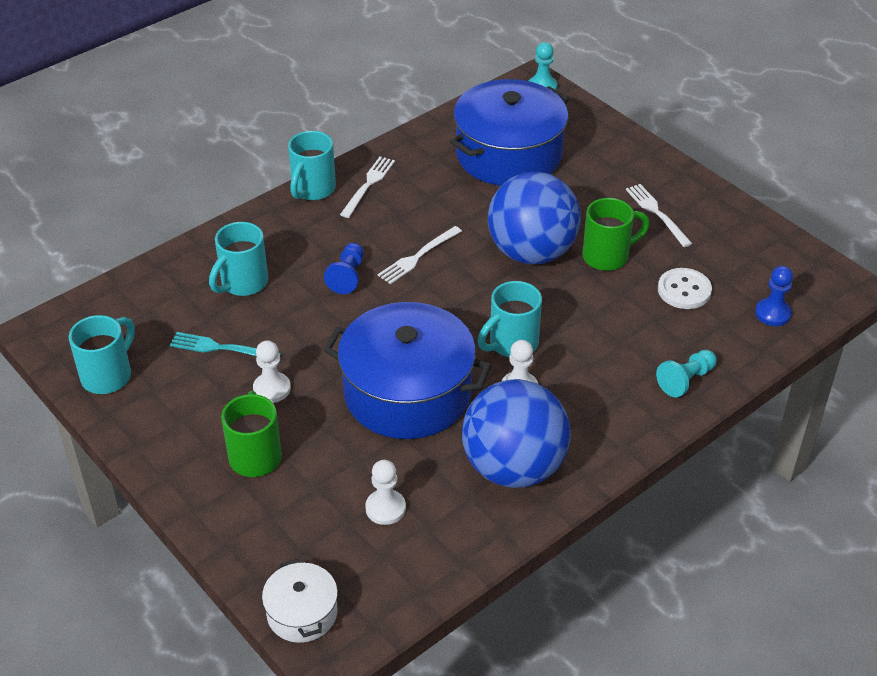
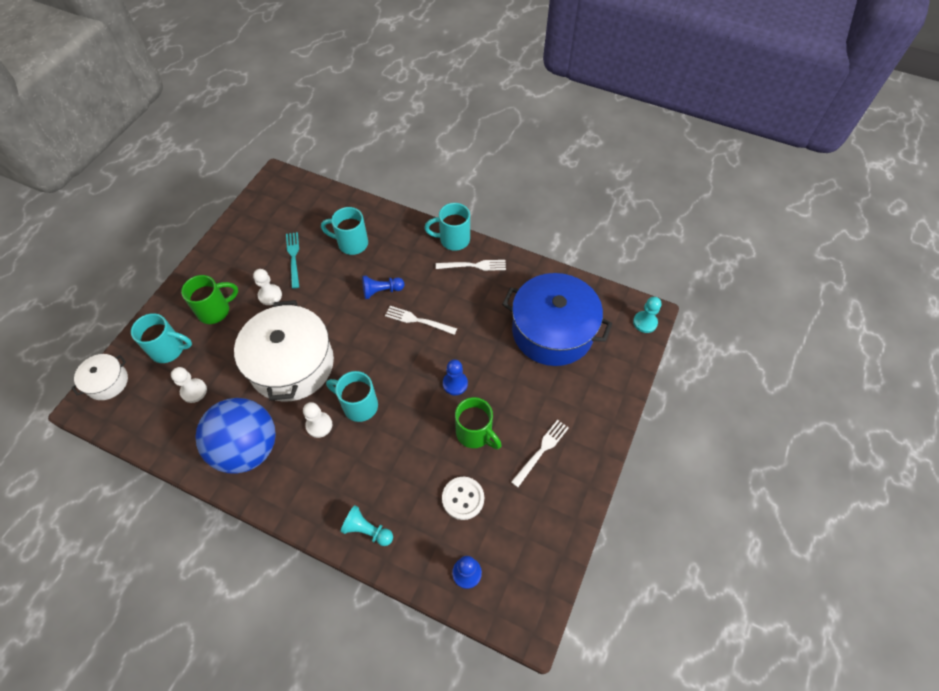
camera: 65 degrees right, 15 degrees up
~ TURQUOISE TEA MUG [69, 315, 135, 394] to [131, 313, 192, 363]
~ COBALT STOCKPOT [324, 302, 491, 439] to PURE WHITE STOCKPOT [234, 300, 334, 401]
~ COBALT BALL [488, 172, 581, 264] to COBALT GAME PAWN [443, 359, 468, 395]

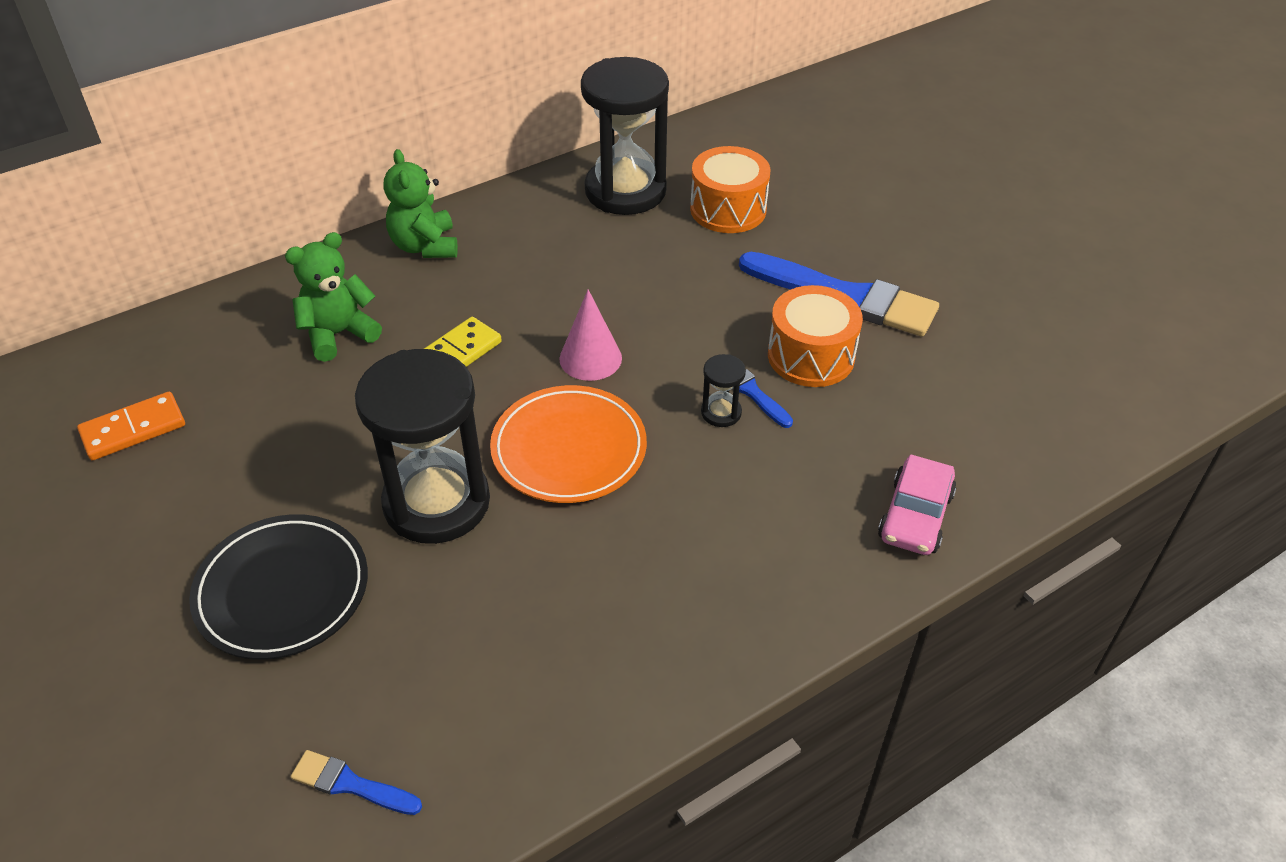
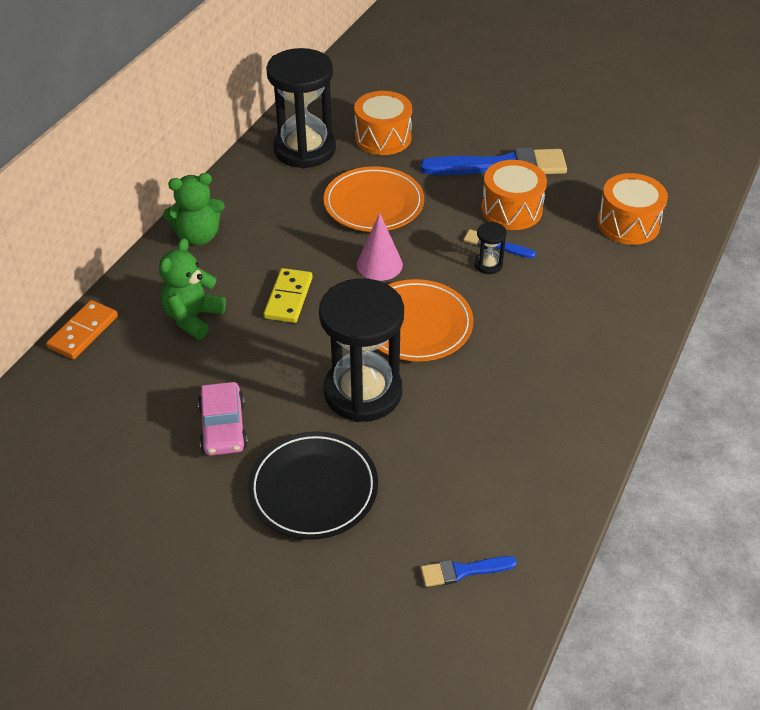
camera: 30 degrees left, 0 degrees up
~ BRIGHT ORANGE DOMINO TILE [77, 392, 185, 461] to [46, 300, 118, 359]
~ GREEN TEDDY [384, 149, 458, 258] = [163, 173, 225, 246] 60 degrees counterclockwise
~ ROSY TOY CAR [878, 454, 956, 555] to [198, 382, 248, 456]
+ BRIGHT ORANGE DINNER PLATE [323, 167, 424, 232]
+ BRIGHT ORANGE SNARE DRUM [597, 173, 668, 245]

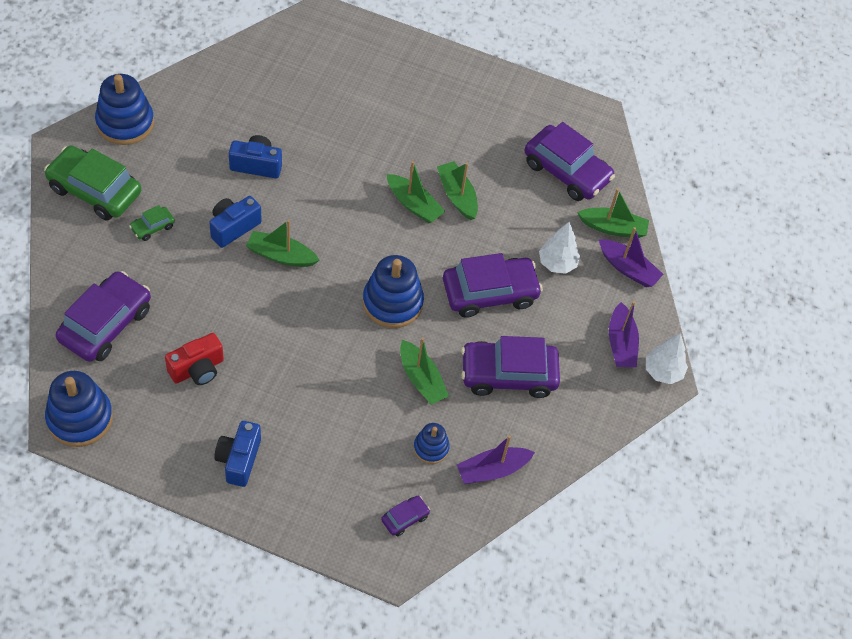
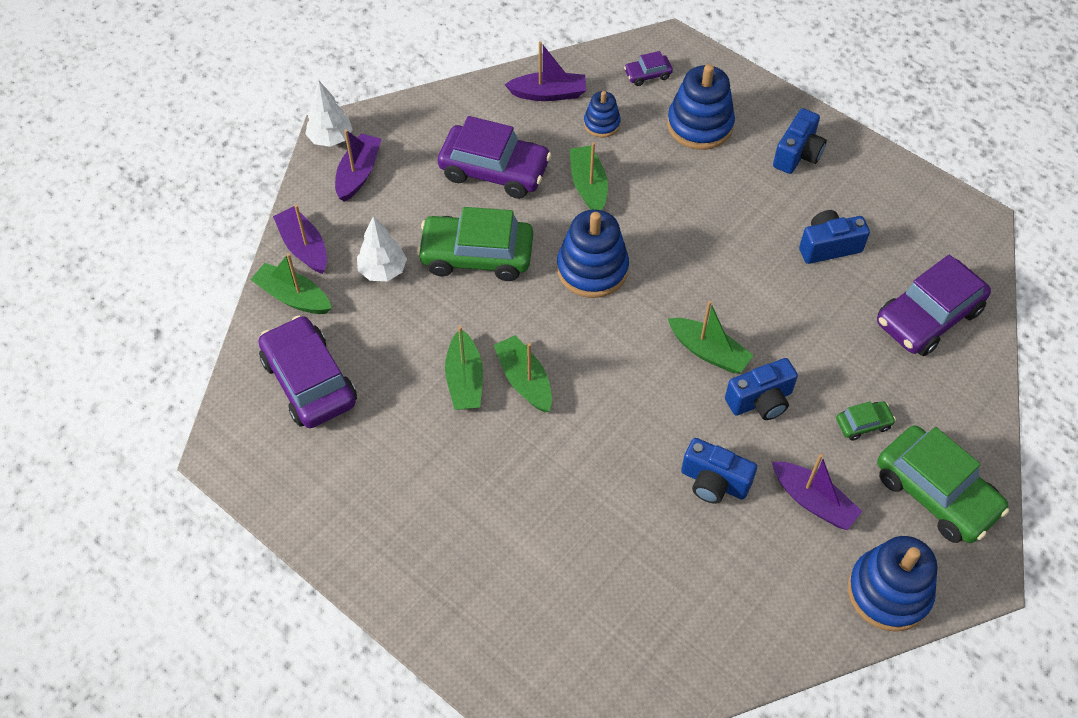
camera: 155 degrees left, 0 degrees up
~ PURPLE TOY CAR [443, 253, 543, 318] to GREEN TOY CAR [417, 207, 533, 281]
~ COBALT STACKING RINGS [45, 371, 113, 447] to [667, 64, 735, 150]
+ PURPLE TOY BOAT [772, 454, 862, 530]
~ CRIMSON CAMERA [165, 333, 224, 385] to COBALT CAMERA [799, 210, 870, 264]

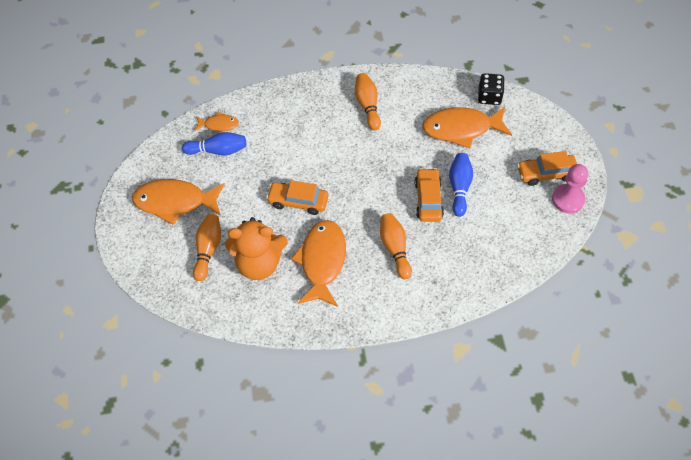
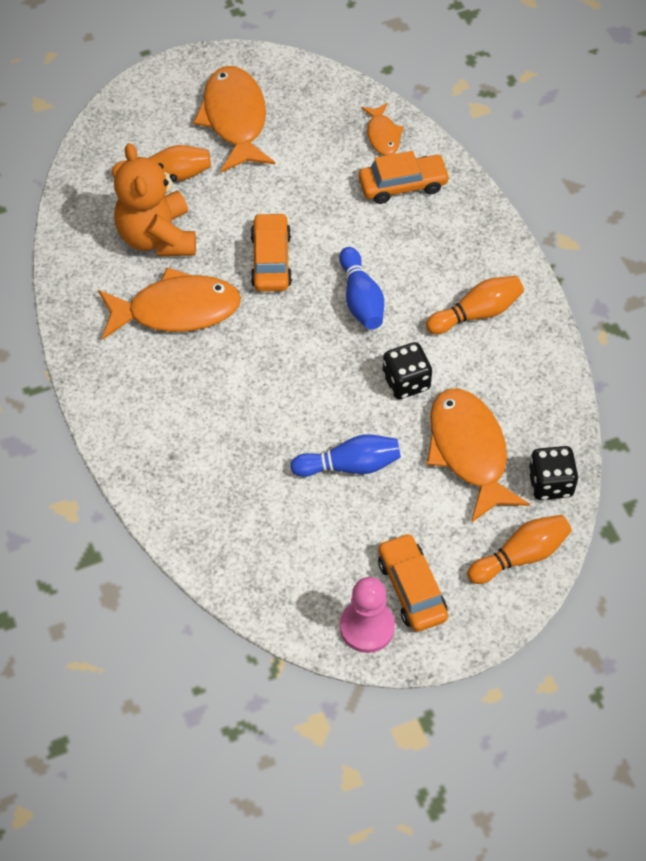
camera: 75 degrees right, 0 degrees up
~ COBALT TENPIN [182, 132, 246, 156] to [339, 247, 384, 330]
~ BRIGHT ORANGE TOY CAR [415, 168, 444, 222] to [359, 151, 450, 204]
+ BLACK GAME DIE [382, 342, 432, 399]
~ BRIGHT ORANGE TENPIN [380, 213, 412, 279] to [467, 515, 572, 584]

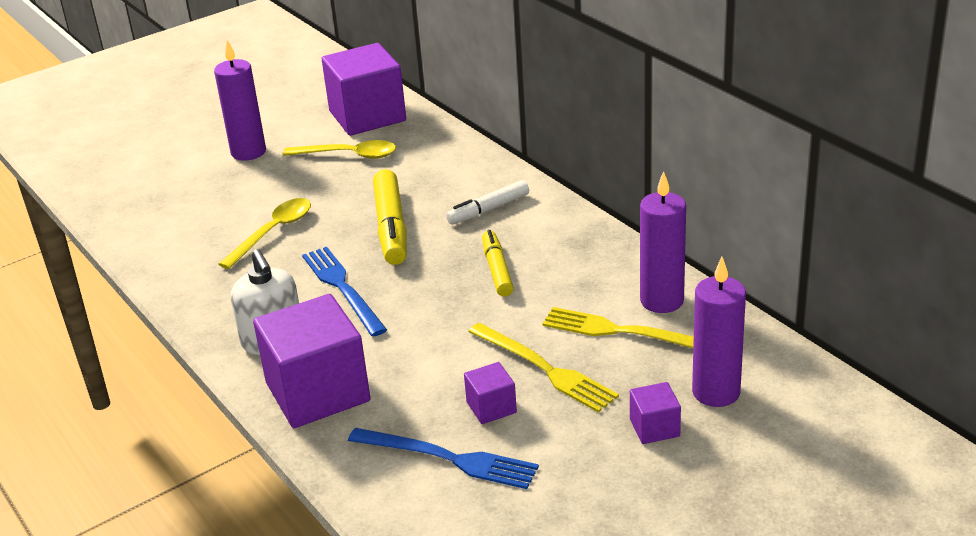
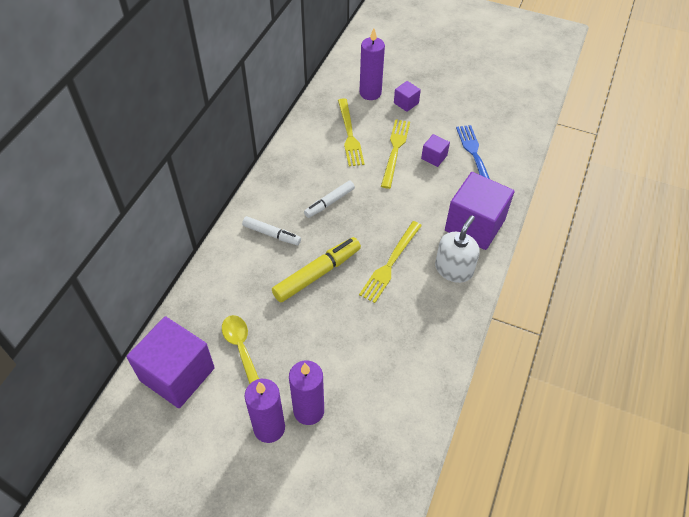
camera: 125 degrees left, 20 degrees up
~ PURPLE WAX CANDLE [640, 171, 686, 313] to [289, 360, 324, 425]
~ GOLDEN MARKER PEN [482, 230, 514, 296] to PURE WHITE MARKER PEN [304, 181, 355, 218]
~ COBALT TABLE FORK [302, 247, 387, 337] to GOLDEN TABLE FORK [359, 221, 422, 303]
- GOLDEN SPOON [219, 198, 311, 269]

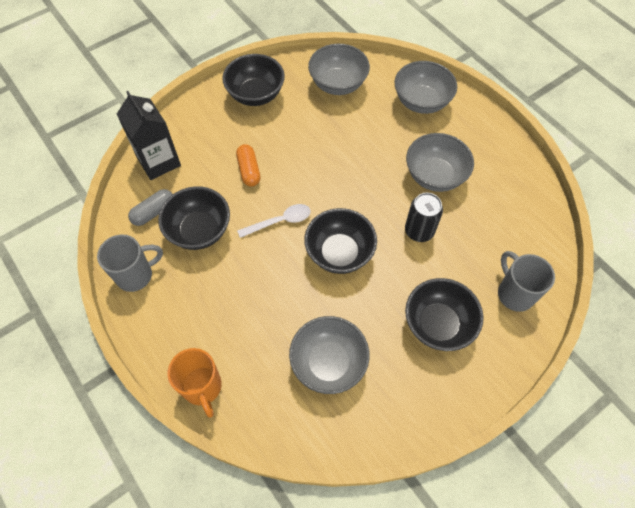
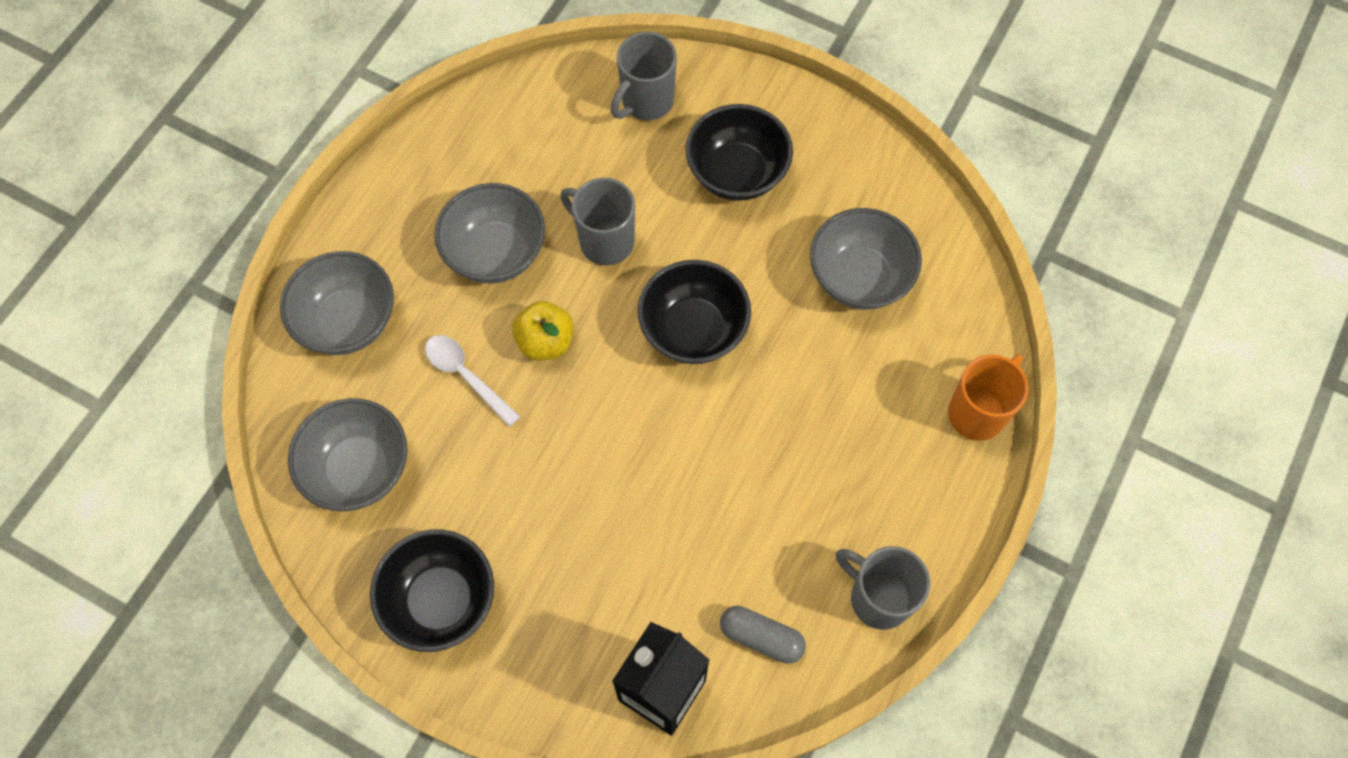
camera: 115 degrees left, 5 degrees up
~ PURE WHITE SPOON [237, 204, 311, 238] to [425, 335, 520, 427]
+ GOLDEN APPLE FRUIT [512, 301, 574, 361]
~ BLACK TIN [405, 193, 443, 242] to GRAY TEA MUG [560, 178, 635, 266]
- BLACK DEEP DISH [158, 186, 230, 250]
- BRIGHT ORANGE PILL [236, 144, 261, 187]

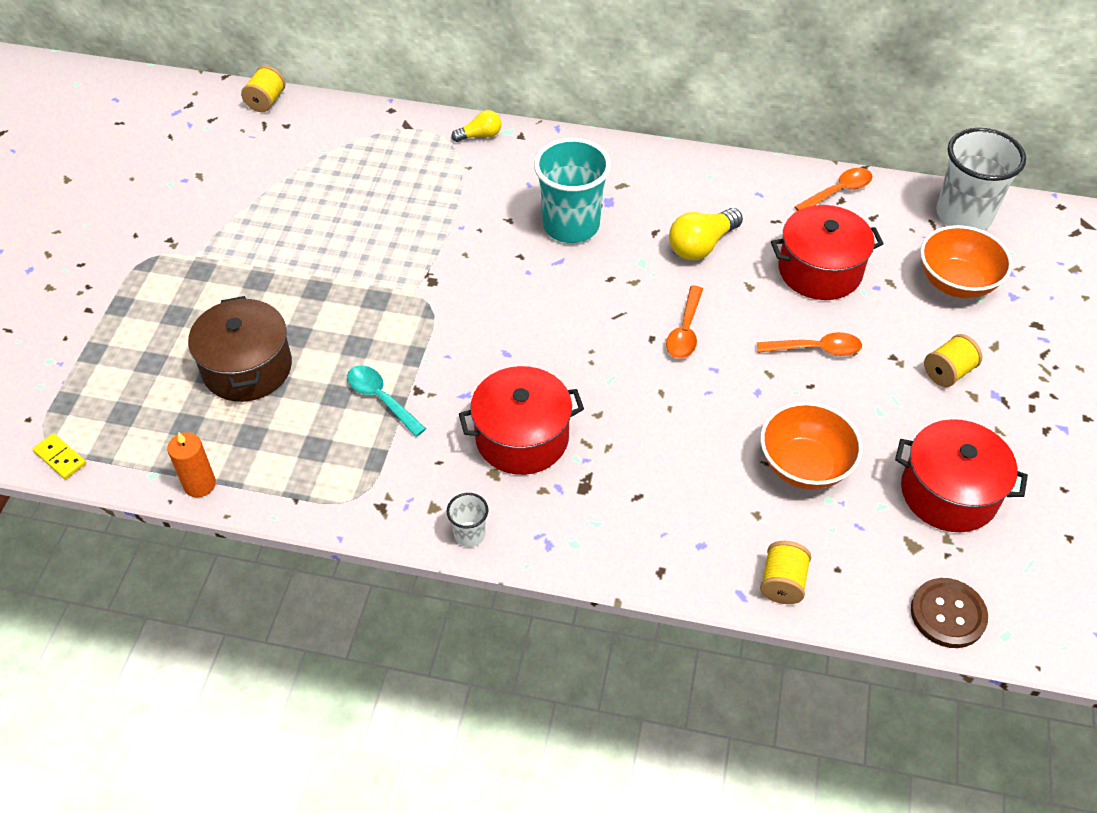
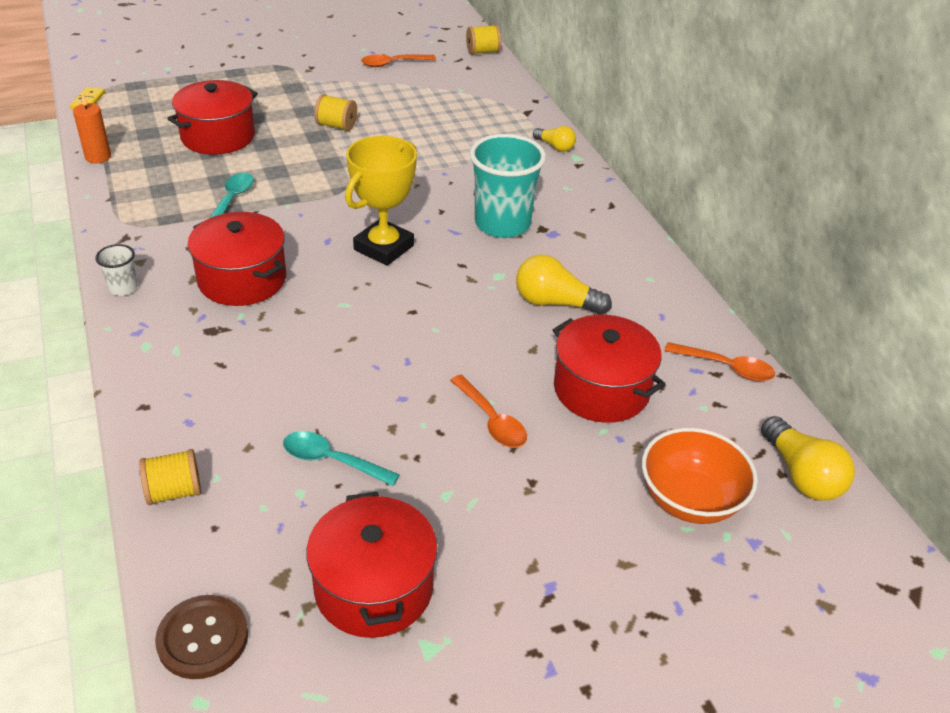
camera: 55 degrees right, 10 degrees down
~ BROWN STOCKPOT [188, 296, 292, 402] to CRIMSON STOCKPOT [167, 80, 258, 155]
~ BRIGHT ORANGE DEEP DISH [760, 402, 863, 490] to TURQUOISE SPOON [283, 431, 400, 486]
~ GOLDEN SPOOL [924, 334, 982, 387] to [314, 94, 357, 131]
+ GOLDEN TROPHY [345, 136, 417, 266]
~ BRIGHT ORANGE SPOON [666, 286, 703, 358] to [361, 54, 436, 67]
~ PURE WHITE TUMBLER [936, 128, 1026, 230] to GOLDEN BULB [761, 416, 855, 501]

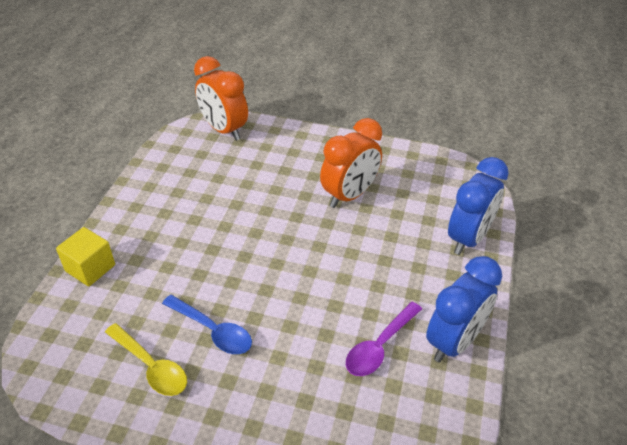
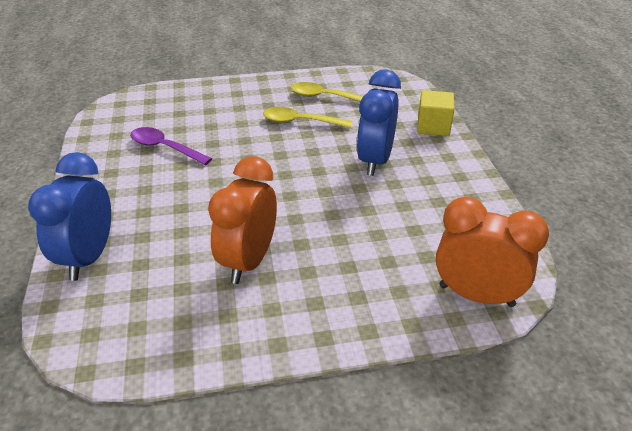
camera: 155 degrees right, 5 degrees down
~ PURPLE SPOON [346, 302, 422, 376] = [130, 127, 212, 165] 75 degrees counterclockwise
~ COBALT SPOON [162, 295, 252, 354] to GOLDEN SPOON [263, 107, 353, 128]
~ COBALT CLOCK [426, 256, 502, 363] to [356, 69, 401, 176]

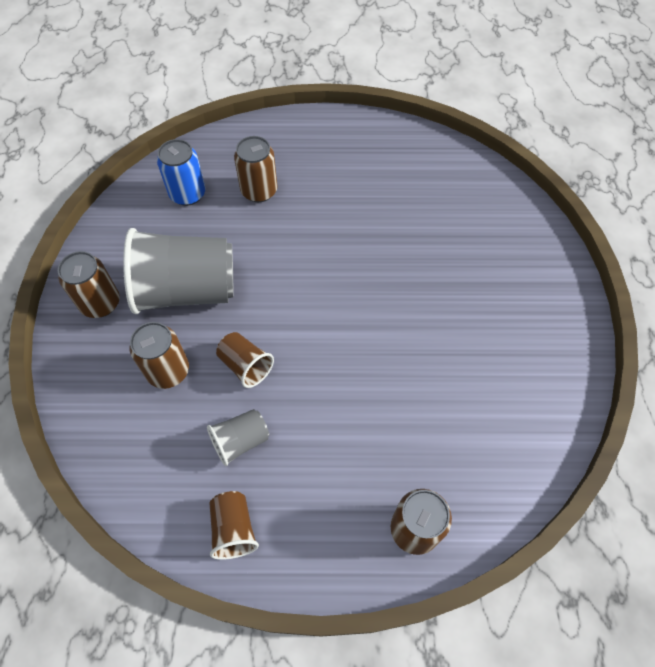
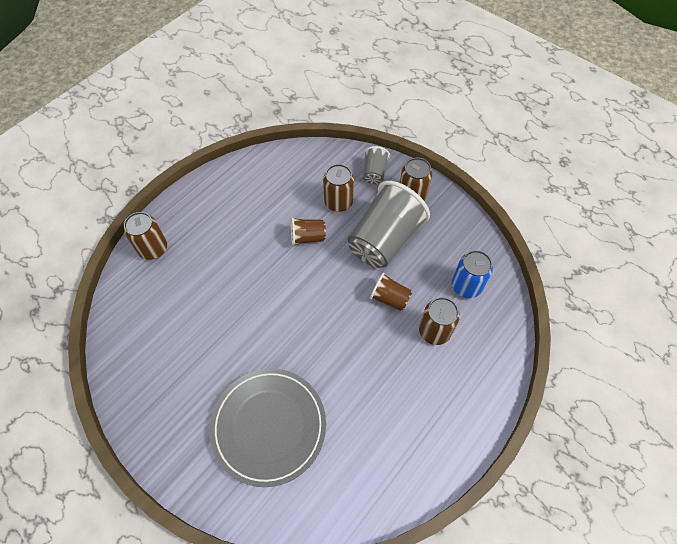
camera: 130 degrees right, 0 degrees up
+ GRAY DINNER PLATE [210, 368, 326, 487]
~ GRAY TUMBLER [207, 409, 269, 466] to [363, 146, 390, 184]
~ BROWN TUMBLER [209, 491, 259, 560] to [370, 272, 412, 311]

